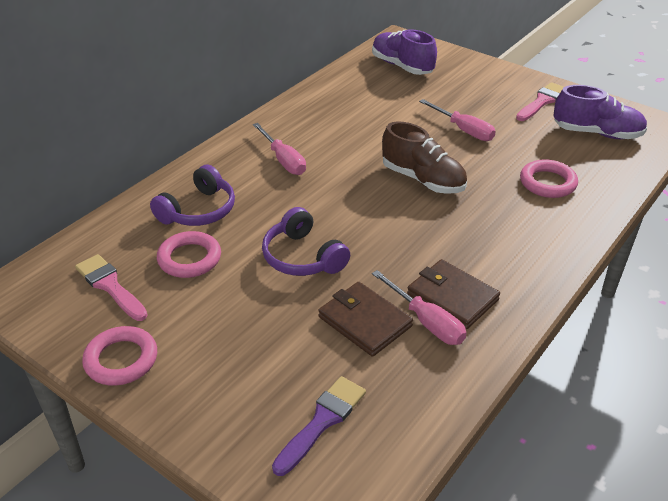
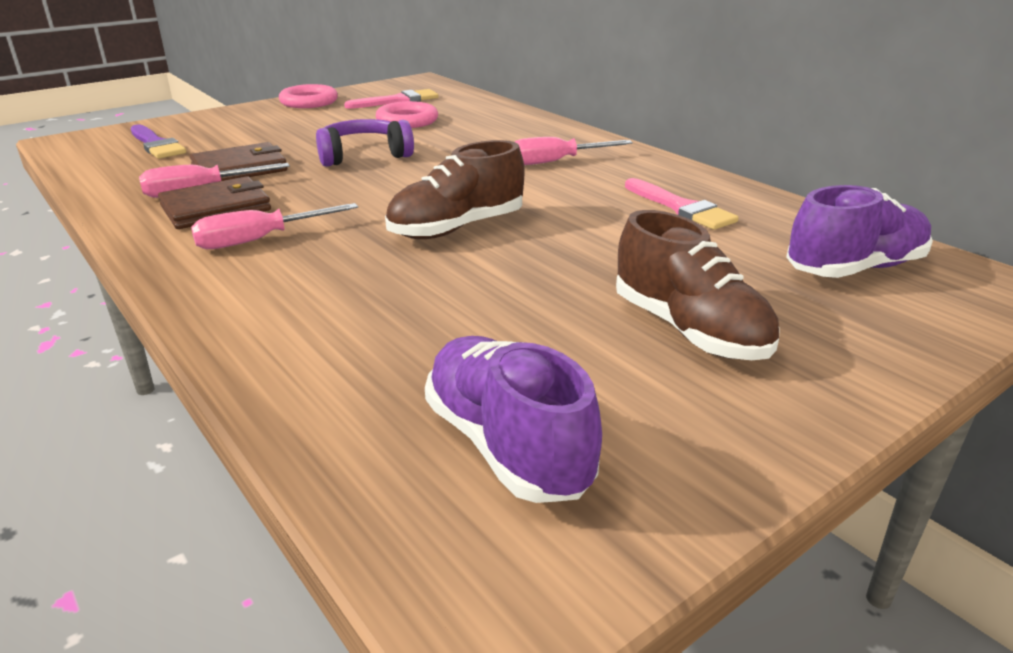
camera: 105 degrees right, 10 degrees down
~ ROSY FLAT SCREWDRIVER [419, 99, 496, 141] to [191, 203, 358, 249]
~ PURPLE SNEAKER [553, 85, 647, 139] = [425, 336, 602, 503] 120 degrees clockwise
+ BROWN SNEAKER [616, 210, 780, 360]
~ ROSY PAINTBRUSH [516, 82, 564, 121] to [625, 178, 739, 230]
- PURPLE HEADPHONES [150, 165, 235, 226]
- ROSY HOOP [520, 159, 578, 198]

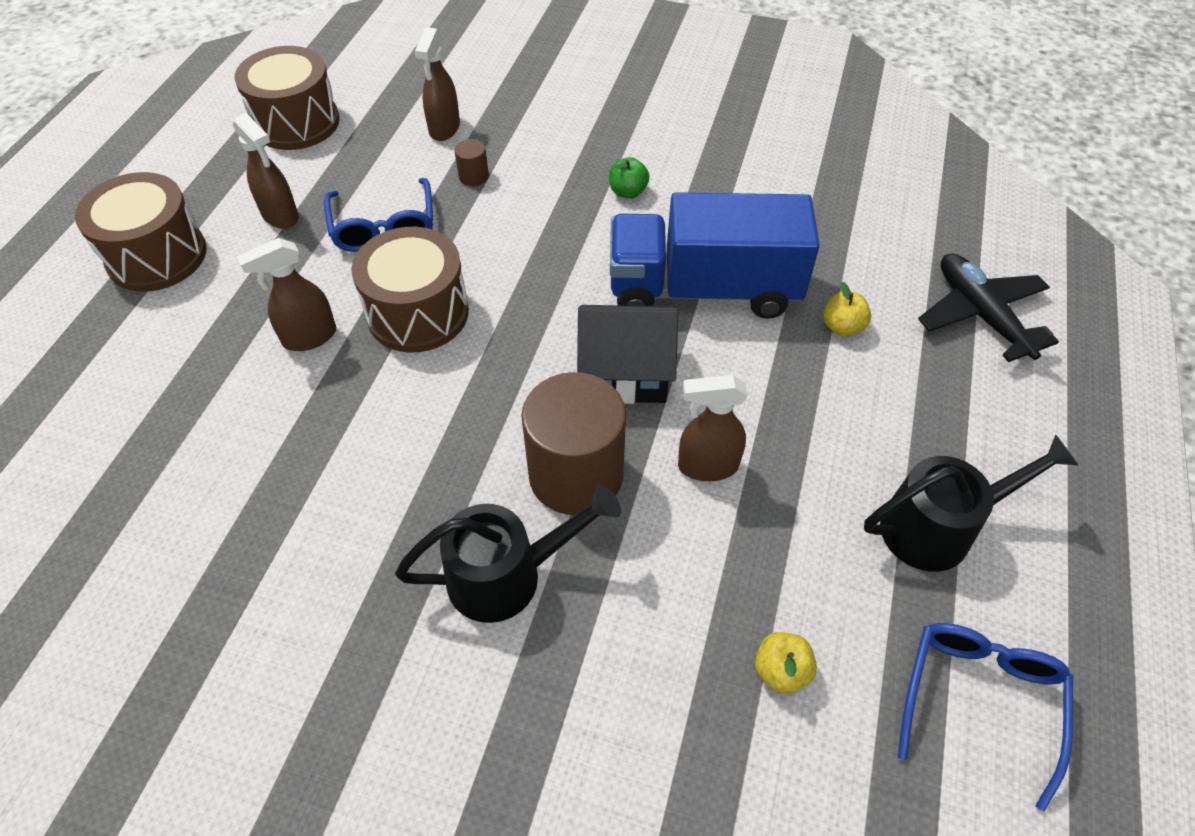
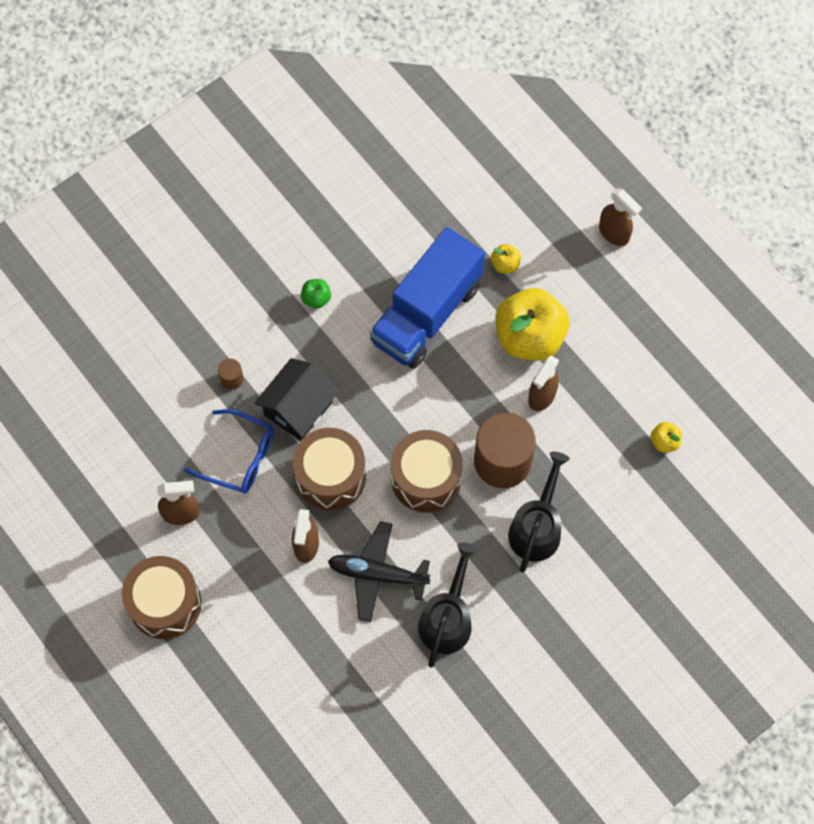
camera: 55 degrees left, 15 degrees up
~ BLACK COTTAGE [577, 305, 678, 404] to [254, 358, 339, 441]
~ BLACK PLANE [918, 253, 1059, 362] to [328, 521, 430, 622]
~ BROWN SNARE DRUM [235, 46, 340, 150] to [391, 430, 463, 513]
~ BLACK WATERING POT [864, 434, 1078, 572] to [418, 542, 478, 668]
+ GOLDEN APPLE FRUIT [495, 288, 570, 361]
~ BROWN SPRAYER [415, 27, 460, 141] to [599, 188, 642, 246]
- COBALT SPECTACLES [898, 623, 1073, 812]

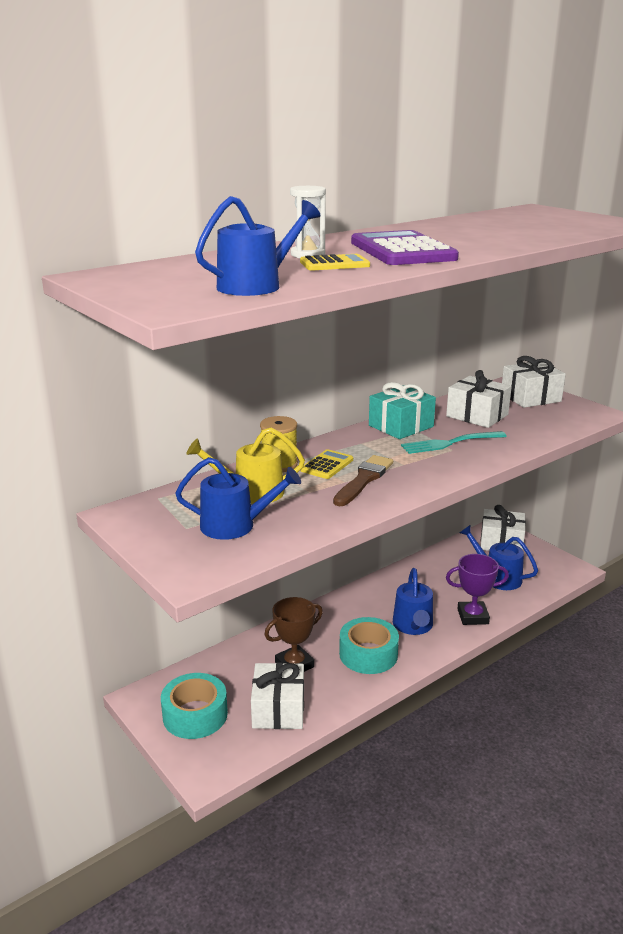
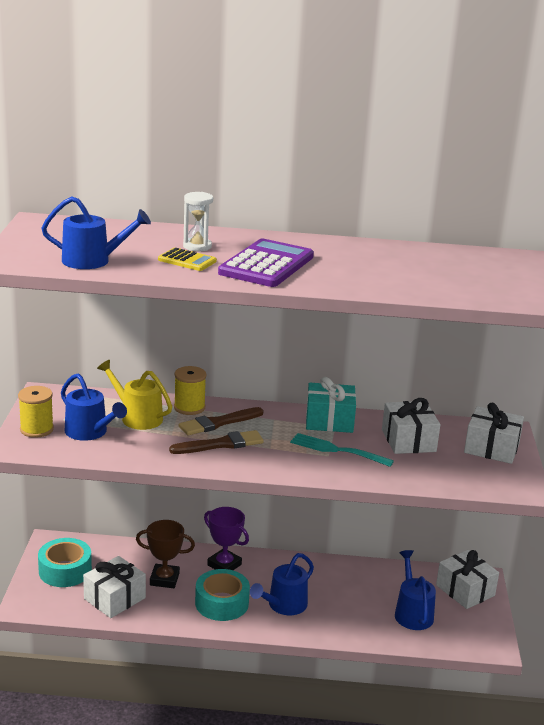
camera: 40 degrees right, 0 degrees up
+ GOLDEN SPOOL [18, 386, 54, 438]
~ GOLDEN ADDING MACHINE [301, 449, 353, 479] to BROWN PAINTBRUSH [179, 407, 264, 435]
~ PURPLE TROPHY [446, 554, 509, 625] to [204, 507, 249, 570]

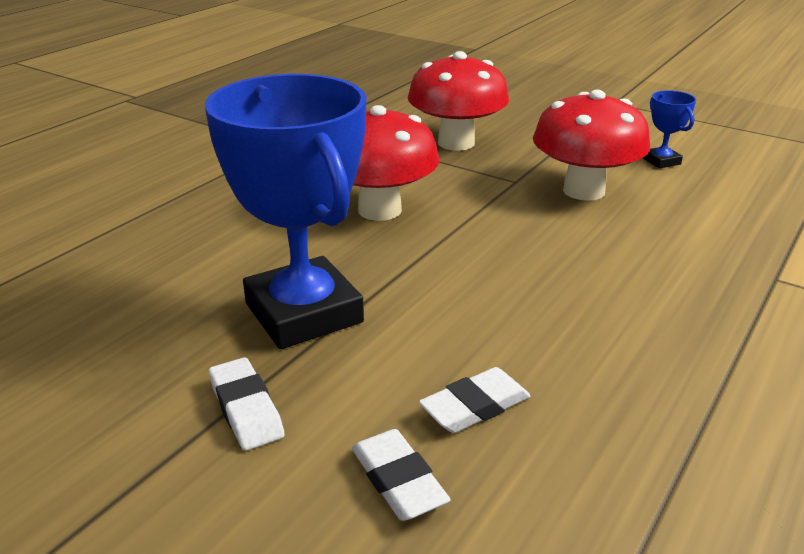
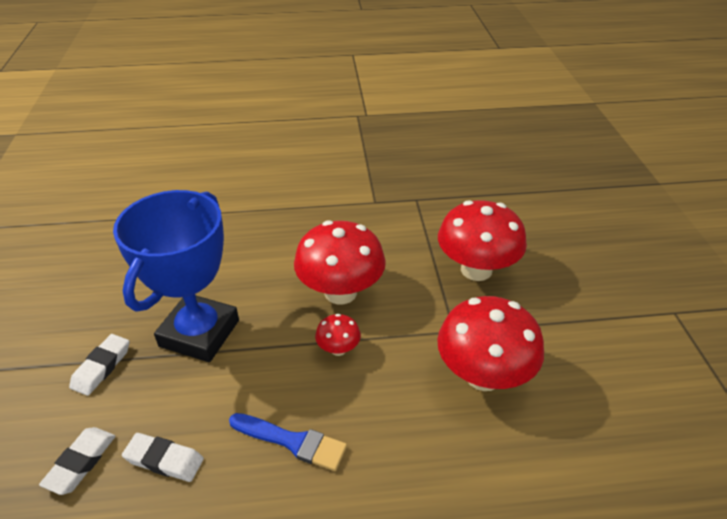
camera: 50 degrees right, 10 degrees up
+ COBALT PAINTBRUSH [229, 413, 347, 471]
+ CRIMSON TOADSTOOL [315, 314, 361, 356]
- COBALT TROPHY [643, 90, 696, 168]

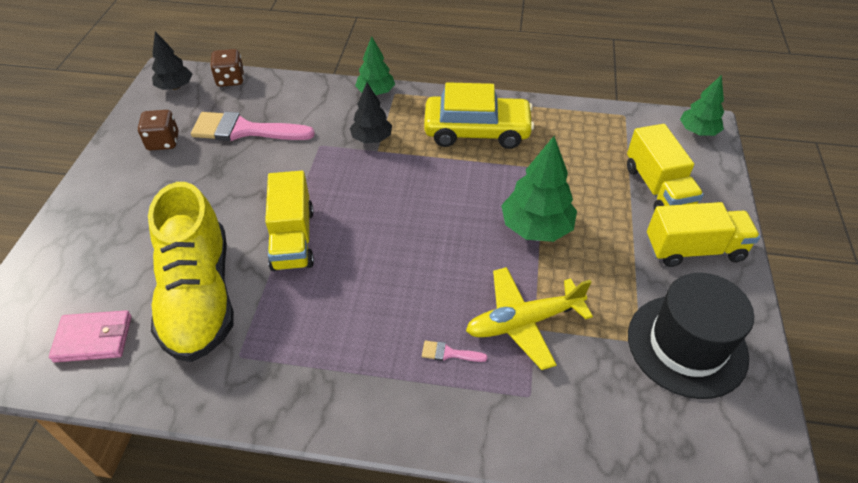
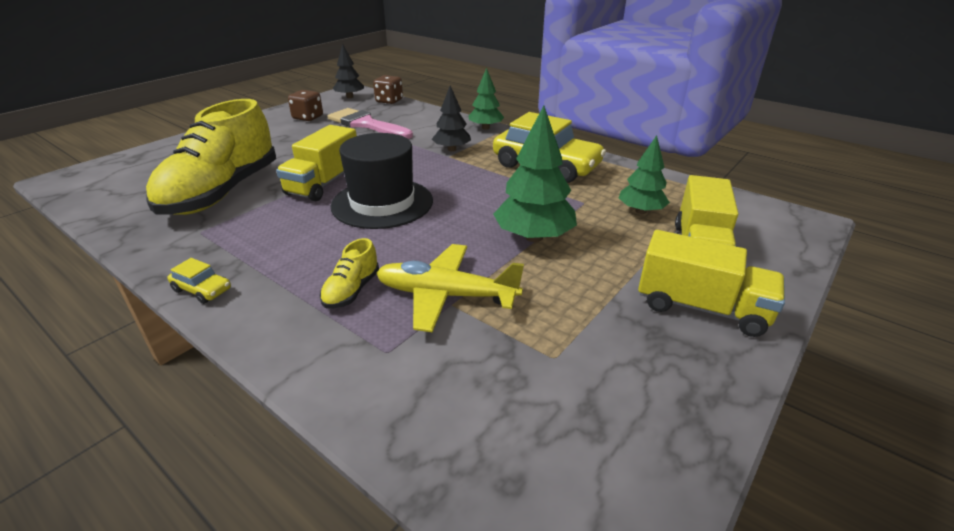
camera: 30 degrees right, 15 degrees down
+ GOLDEN TOY CAR [168, 258, 231, 304]
~ ROSY PAINTBRUSH [422, 341, 488, 362] to GOLDEN SNEAKER [320, 238, 379, 309]
~ BLACK HAT [628, 273, 754, 399] to [331, 133, 433, 229]
~ GREEN FIR TREE [680, 75, 724, 136] to [619, 135, 670, 214]
- ROSY BILLFOLD [49, 310, 132, 362]

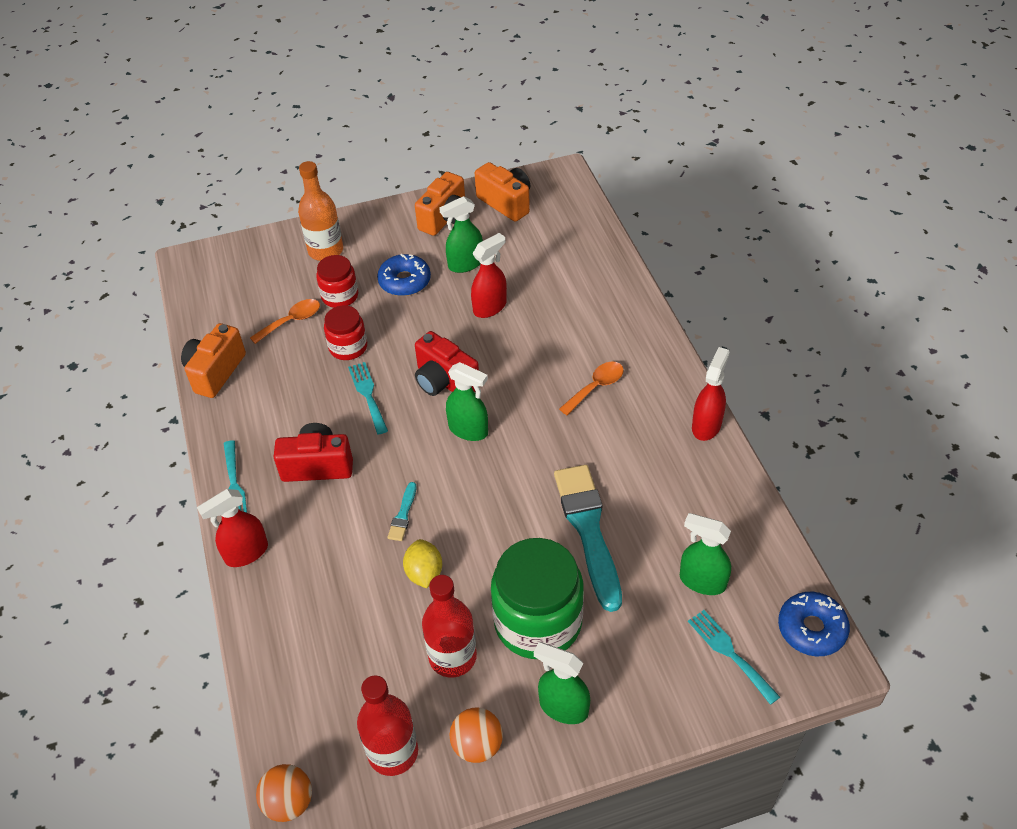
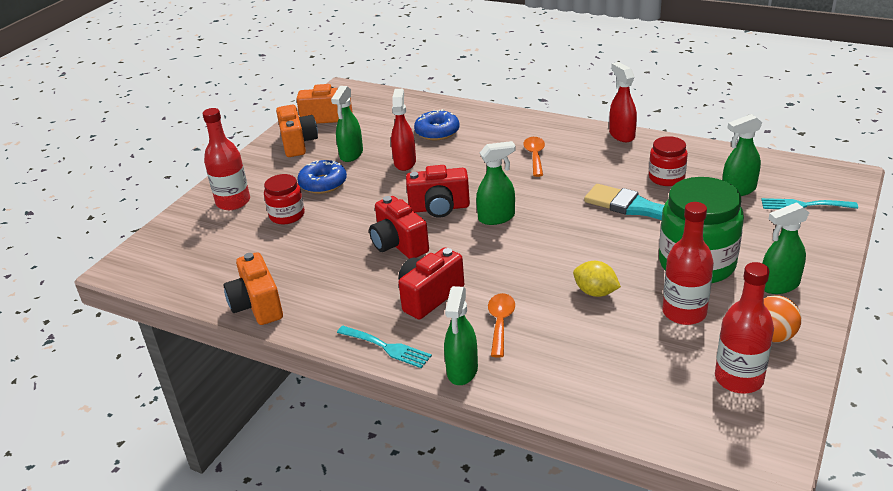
camera: 45 degrees left, 15 degrees down
~ BRIGHT ORANGE FLASK [298, 161, 343, 261] to CRIMSON FLASK [202, 108, 250, 210]
~ TURQUOISE TABLE FORK [348, 362, 388, 435] to CRIMSON CAMERA [369, 196, 429, 259]
~ COBALT GLAZED DONUT [778, 592, 850, 656] to [414, 109, 460, 140]
~ CRIMSON SPRAYER [197, 489, 268, 567] to GREEN SPRAYER [444, 286, 478, 385]
~ BRIGHT ORANGE SPOON [250, 299, 320, 344] to [488, 293, 515, 358]
~ CRIMSON PRESERVE JAR [324, 305, 367, 360] to [649, 136, 688, 186]
- BRIGHT ORANGE BALL [256, 764, 312, 822]
- TURQUOISE PAINTBRUSH [387, 482, 416, 541]

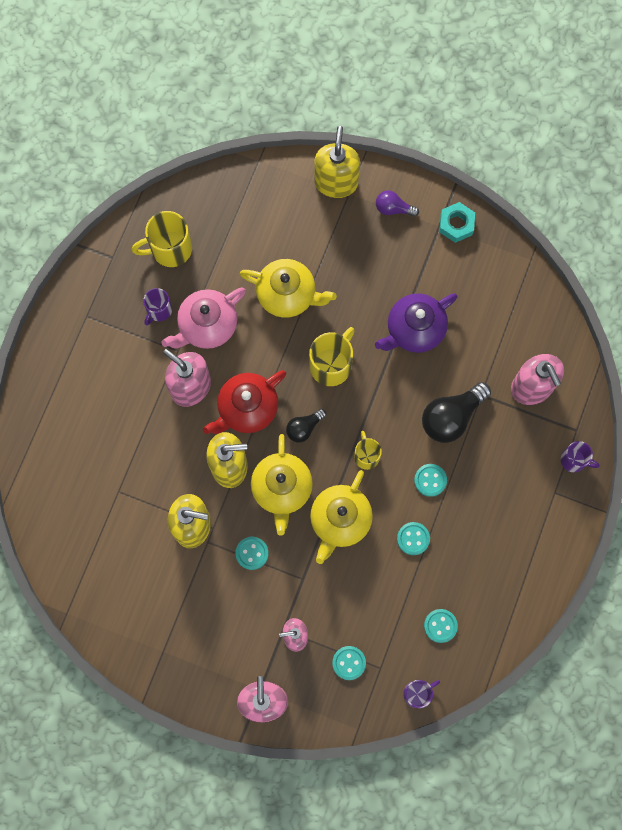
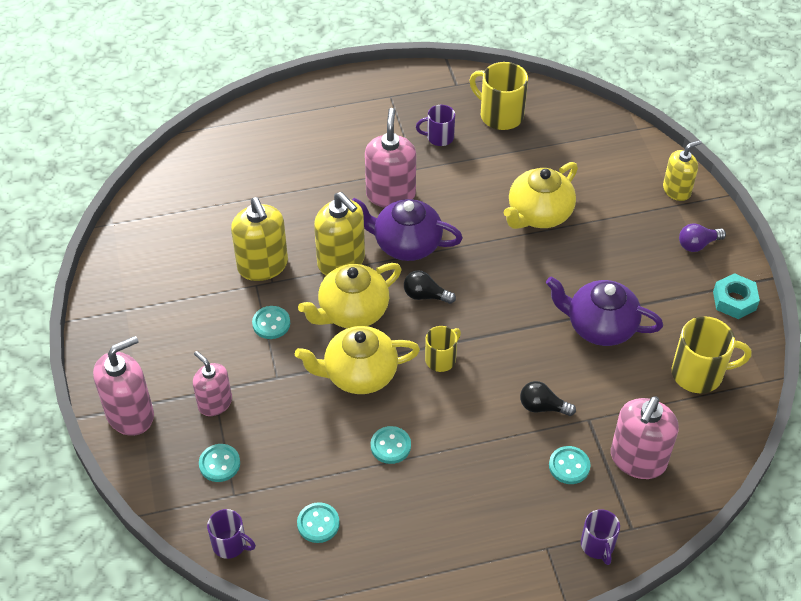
camera: 55 degrees right, 25 degrees down
~ CRIMSON CHINA TEAPOT [203, 370, 286, 434] to PURPLE CHINA TEAPOT [352, 198, 463, 261]
~ GOLDEN CHINA TEAPOT [240, 259, 337, 318] = [504, 162, 578, 229] 60 degrees clockwise
~ BLACK BULB [422, 382, 491, 443] = [520, 381, 576, 416] x0.56
~ TURQUOISE SEWING BUTTON [414, 464, 447, 497] to [549, 446, 591, 484]
~ GOLDEN SOAP DISPENSER [314, 126, 360, 198] = [663, 140, 702, 201] x0.65
~ GOLDEN TEA MUG [309, 327, 355, 386] to [672, 316, 751, 393]
~ PURPLE BULB [376, 190, 419, 217] = [679, 223, 726, 252] 90 degrees counterclockwise
- ROSY CHINA TEAPOT [161, 287, 246, 349]

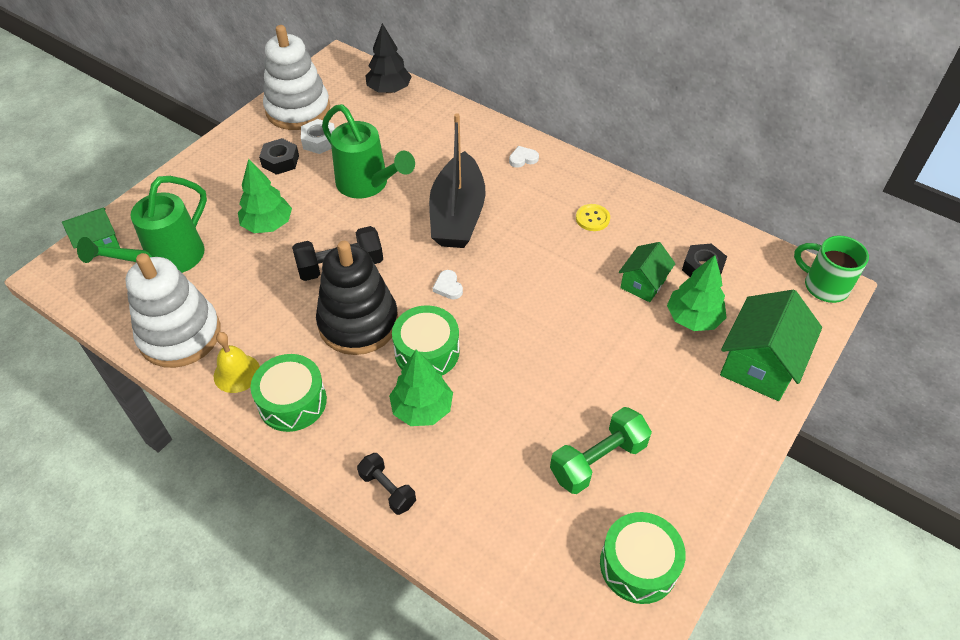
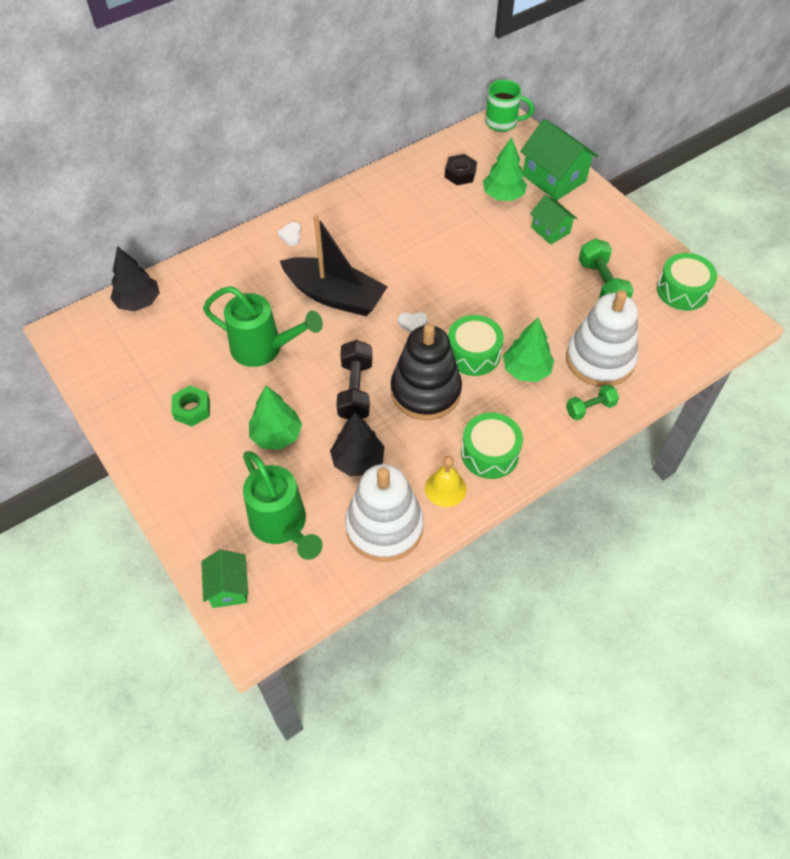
camera: 70 degrees left, 5 degrees up
~ BLACK NUT [259, 138, 299, 175] to GREEN NUT [171, 385, 210, 427]
~ GREEN WATERING POT [322, 104, 415, 198] = [203, 286, 323, 367] 45 degrees clockwise
+ BLACK FIR TREE [330, 412, 385, 476]
~ GREEN TEA MUG [794, 235, 869, 303] = [485, 80, 534, 132] 135 degrees counterclockwise
~ GREEN COTTAGE [619, 242, 676, 302] to [530, 195, 577, 245]
~ PURE WHITE STACKING RINGS [263, 25, 330, 130] to [566, 290, 638, 387]
~ BLACK HAND WEIGHT [357, 453, 416, 515] to GREEN HAND WEIGHT [566, 384, 619, 420]
- PURE WHITE NUT [301, 119, 335, 154]
- GOLDEN SEWING BUTTON [576, 204, 610, 231]

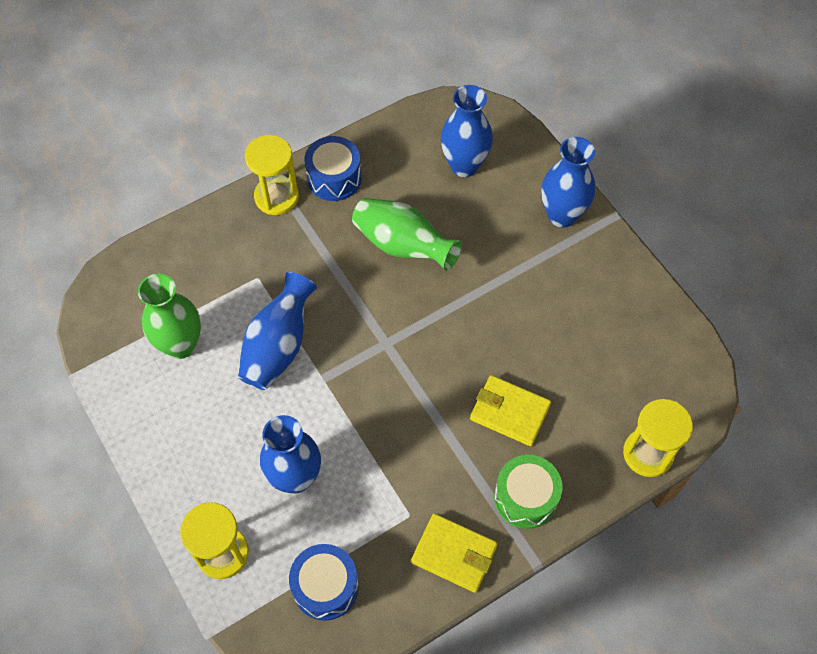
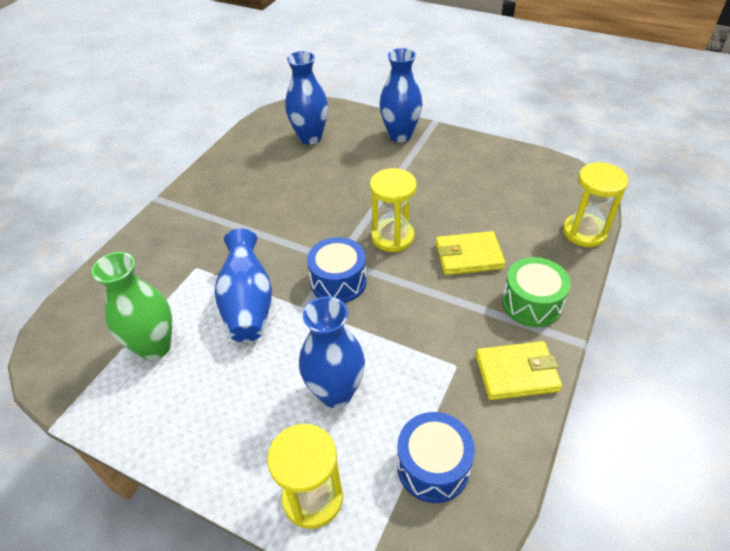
camera: 30 degrees left, 15 degrees down
~ COBALT SNARE DRUM [305, 136, 361, 201] to [307, 237, 367, 303]
~ GOLDEN HOURGLASS [245, 135, 299, 215] to [370, 168, 417, 252]
- GREEN FLOWER VASE [352, 198, 462, 271]

